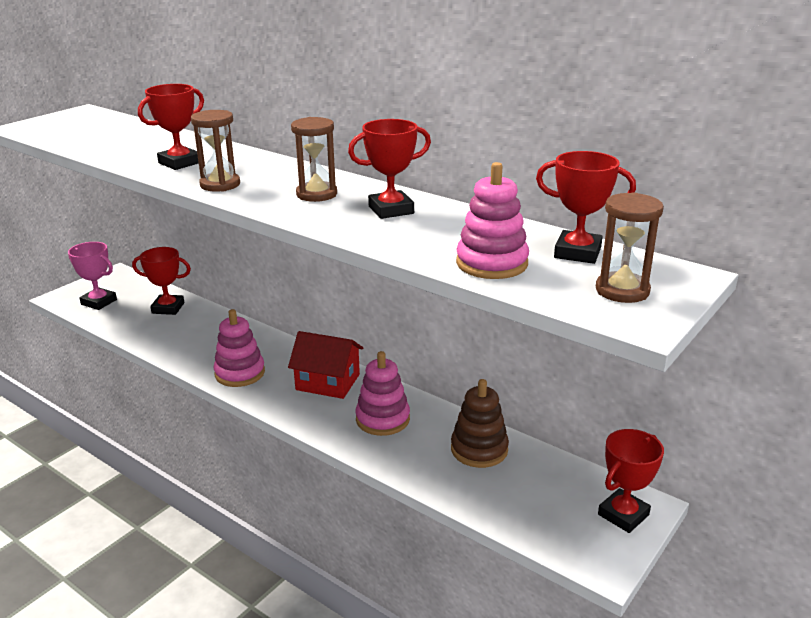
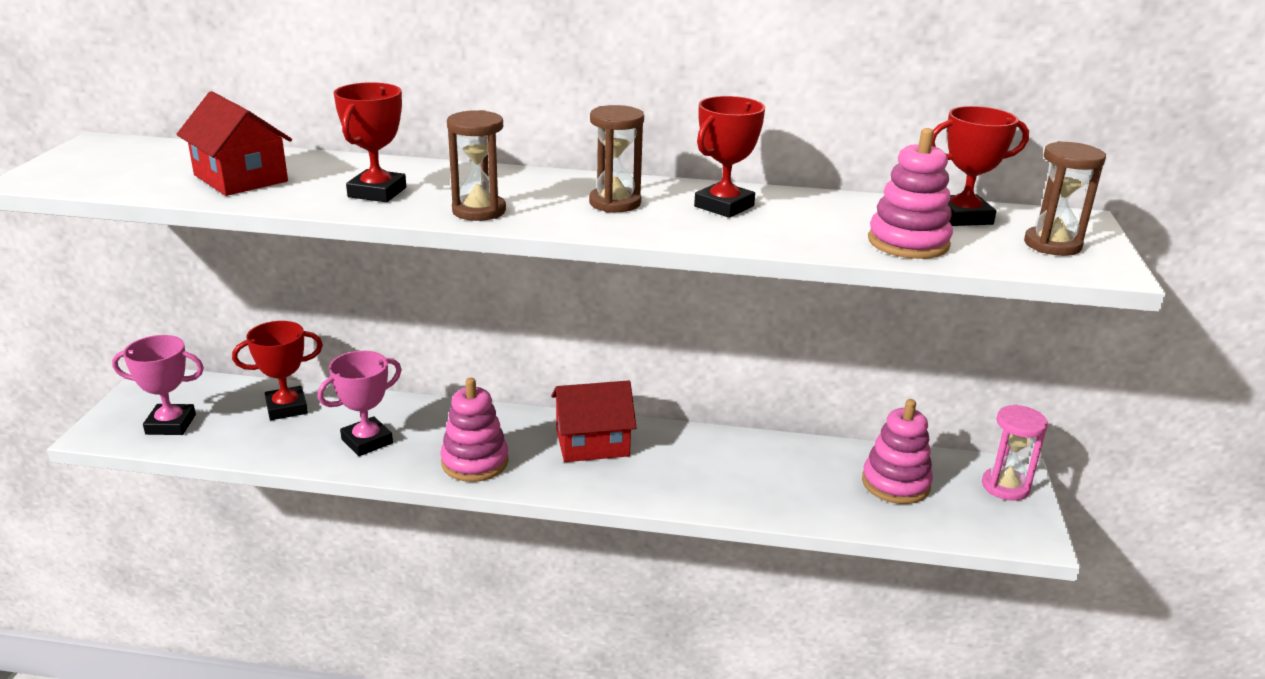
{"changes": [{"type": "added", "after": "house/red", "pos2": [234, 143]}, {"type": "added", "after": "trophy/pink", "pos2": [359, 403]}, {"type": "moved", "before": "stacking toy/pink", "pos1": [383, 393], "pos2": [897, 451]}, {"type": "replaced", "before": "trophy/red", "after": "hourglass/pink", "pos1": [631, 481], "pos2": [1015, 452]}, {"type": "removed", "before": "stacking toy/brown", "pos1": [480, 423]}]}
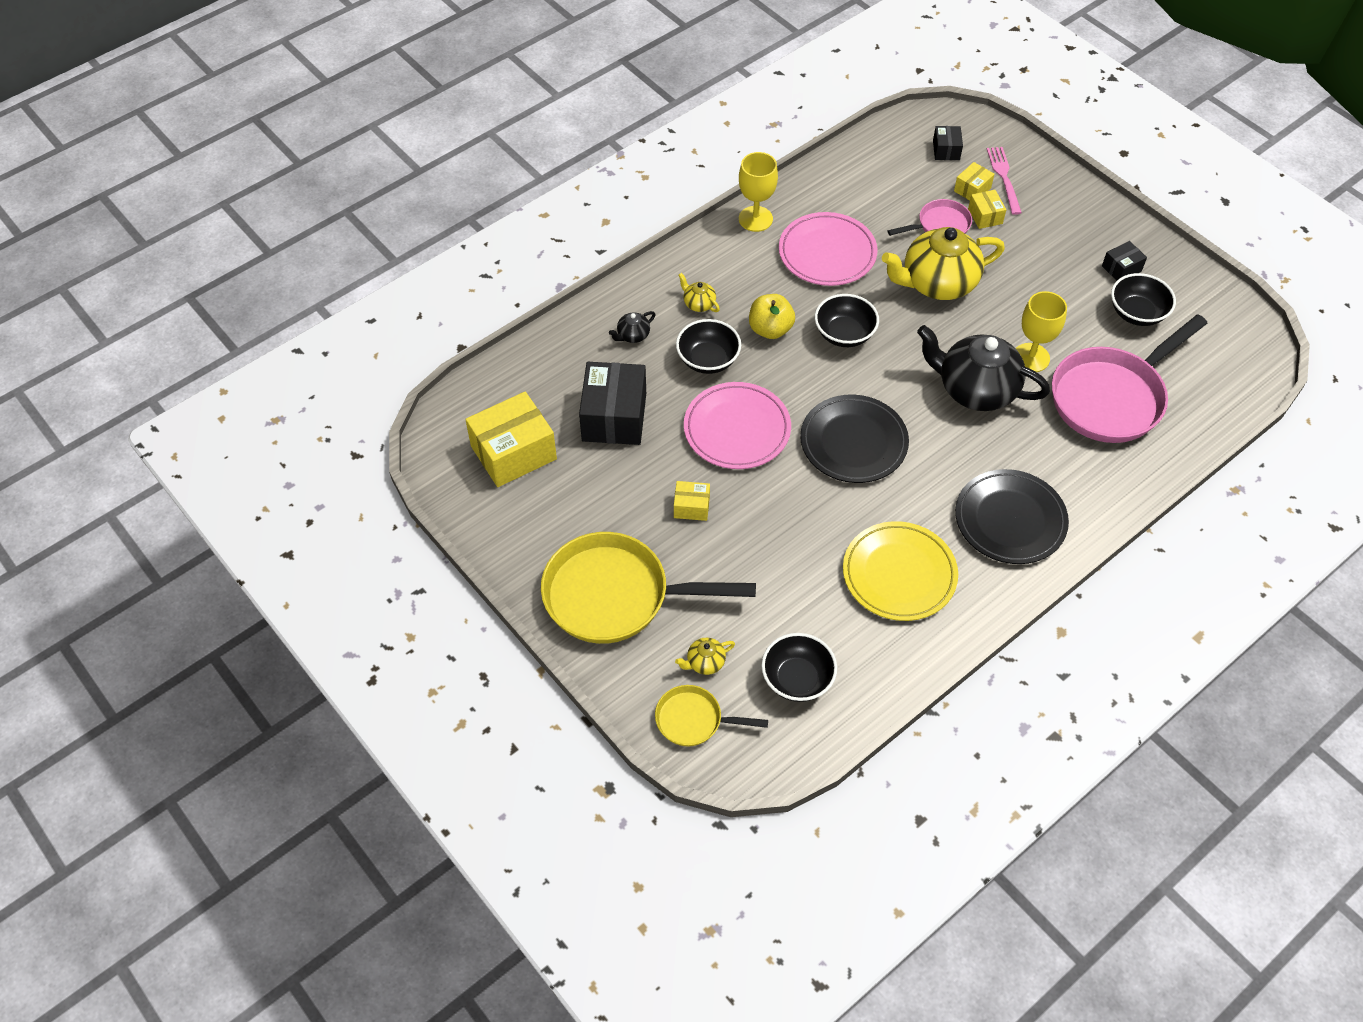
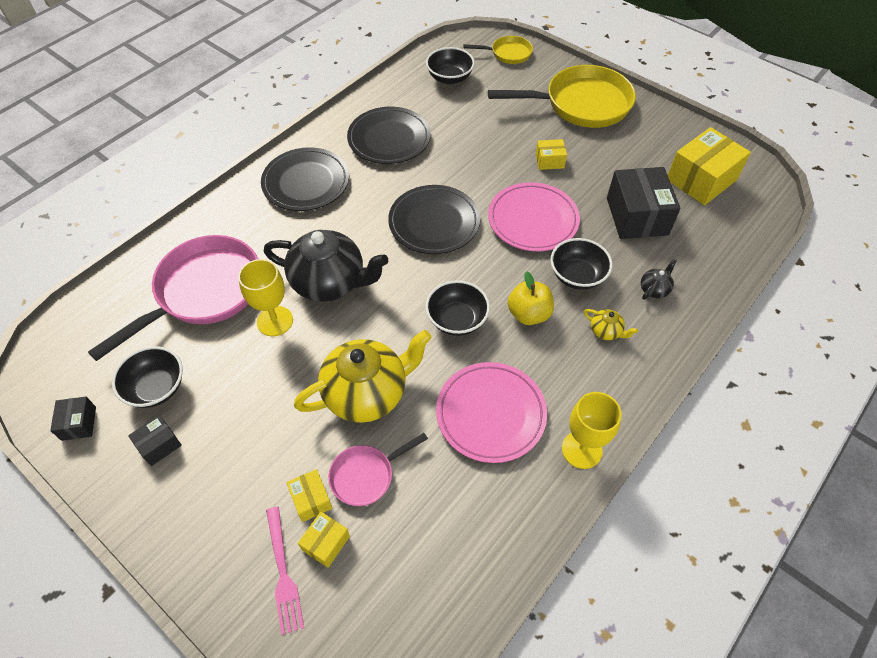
{"changes": [{"type": "moved", "before": "box/black", "pos1": [948, 143], "pos2": [73, 419]}, {"type": "recoloured", "before": "plate/yellow", "after": "plate/black", "pos1": [900, 571], "pos2": [389, 135]}, {"type": "removed", "before": "teapot/yellow", "pos1": [705, 656]}]}
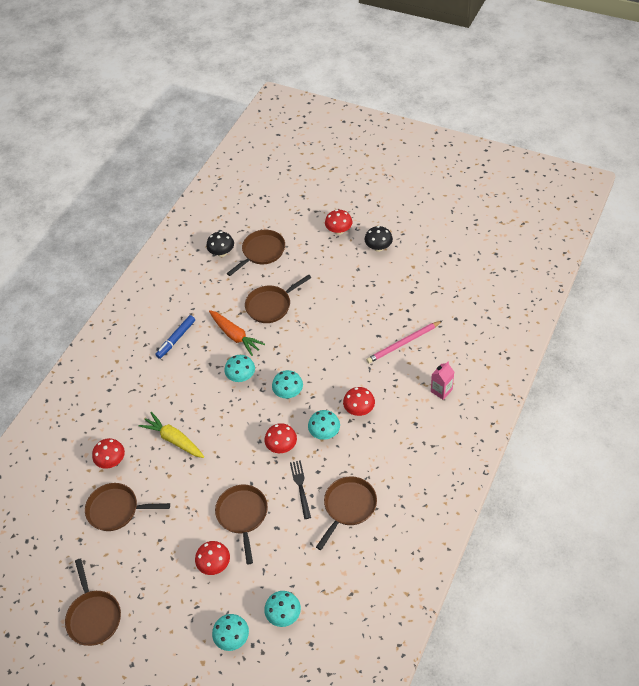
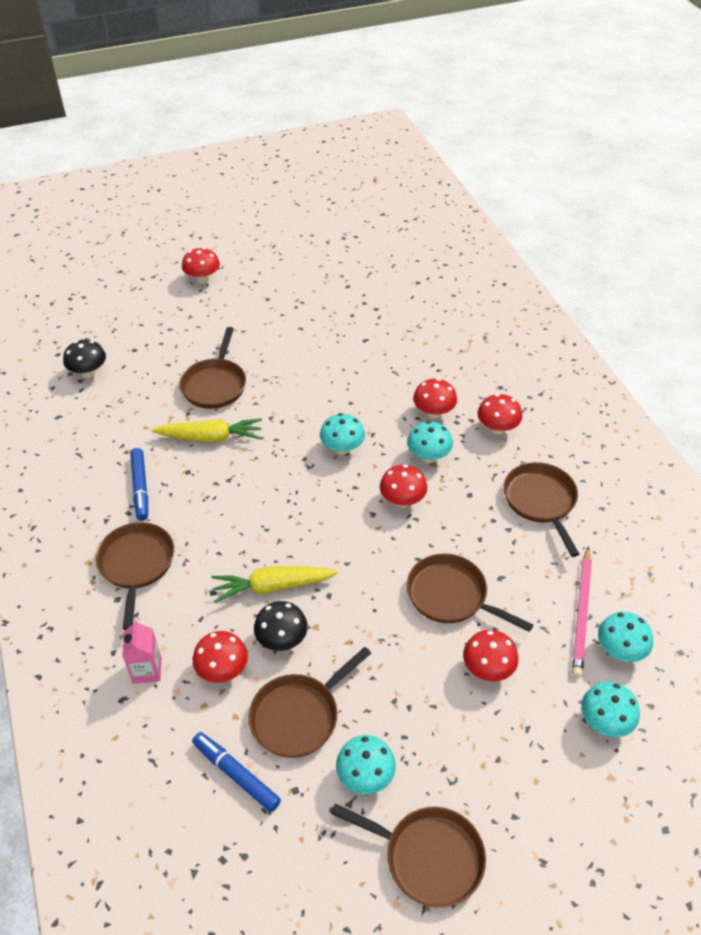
{"changes": [{"type": "moved", "before": "pan/brown", "pos1": [256, 253], "pos2": [135, 576]}, {"type": "moved", "before": "carton/pink", "pos1": [442, 381], "pos2": [141, 652]}, {"type": "recoloured", "before": "carrot/orange", "after": "carrot/yellow", "pos1": [237, 333], "pos2": [206, 430]}, {"type": "added", "after": "marker/blue", "pos2": [236, 772]}, {"type": "moved", "before": "mushroom/black", "pos1": [378, 239], "pos2": [281, 626]}, {"type": "moved", "before": "mushroom/turquoise", "pos1": [239, 368], "pos2": [366, 764]}, {"type": "added", "after": "mushroom/red", "pos2": [499, 414]}, {"type": "moved", "before": "pencil/pink", "pos1": [404, 341], "pos2": [582, 612]}, {"type": "removed", "before": "fork/black", "pos1": [300, 489]}]}
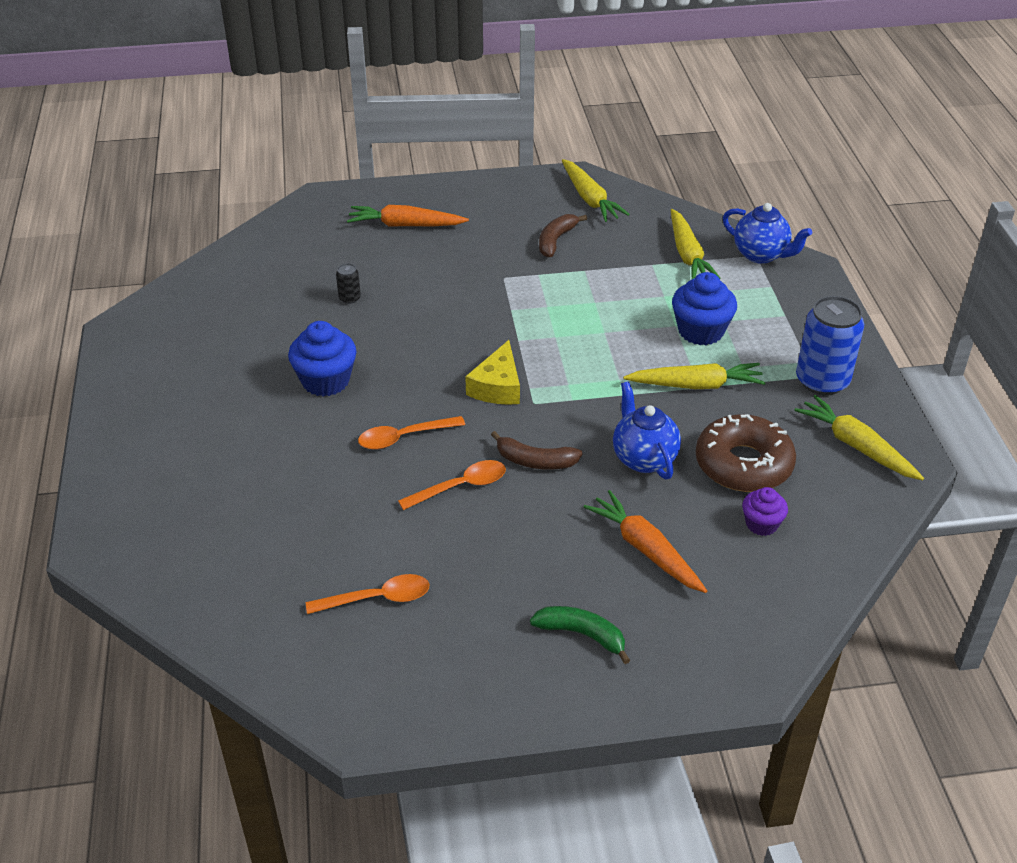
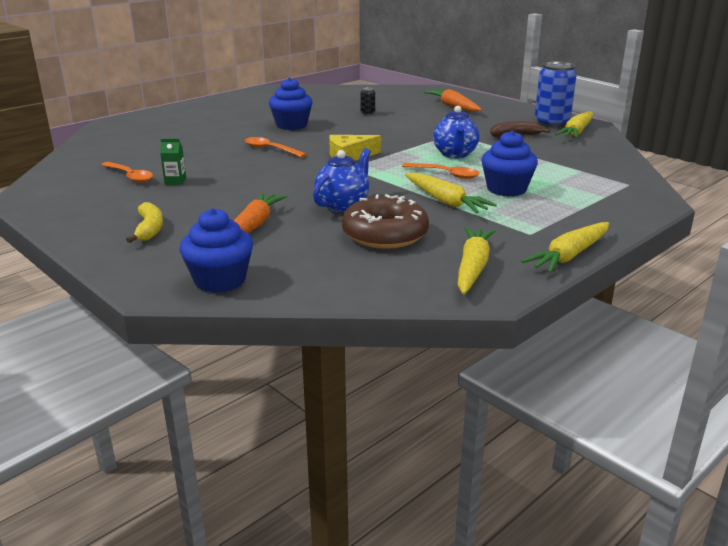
{"changes": [{"type": "recoloured", "before": "banana/green", "after": "banana/yellow", "pos1": [580, 635], "pos2": [144, 222]}, {"type": "added", "after": "carton/green", "pos2": [173, 162]}, {"type": "added", "after": "cupcake/blue", "pos2": [216, 250]}, {"type": "moved", "before": "spoon/orange", "pos1": [452, 485], "pos2": [440, 171]}, {"type": "moved", "before": "teapot/blue", "pos1": [767, 233], "pos2": [456, 132]}, {"type": "moved", "before": "carrot/yellow", "pos1": [695, 244], "pos2": [565, 247]}, {"type": "moved", "before": "can/blue", "pos1": [830, 345], "pos2": [556, 94]}, {"type": "removed", "before": "banana/brown", "pos1": [536, 450]}, {"type": "removed", "before": "cupcake/purple", "pos1": [765, 511]}]}
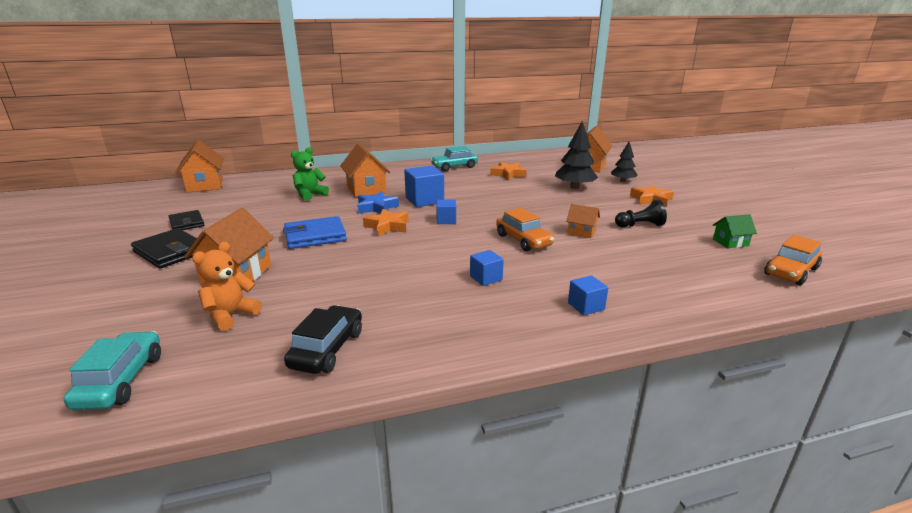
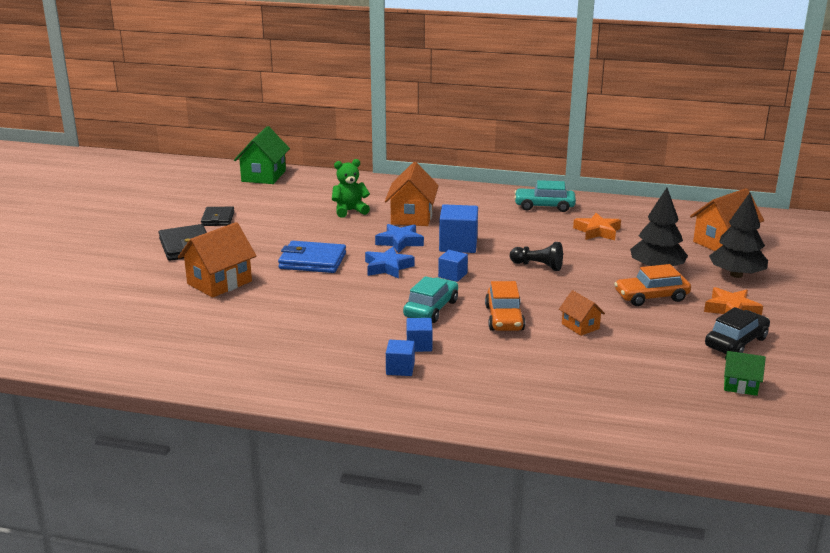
{"changes": [{"type": "recoloured", "before": "house/orange", "after": "house/green", "pos1": [199, 166], "pos2": [262, 155]}, {"type": "recoloured", "before": "star/orange", "after": "star/blue", "pos1": [386, 222], "pos2": [390, 263]}, {"type": "moved", "before": "cube/blue", "pos1": [588, 295], "pos2": [400, 358]}, {"type": "moved", "before": "car/turquoise", "pos1": [112, 370], "pos2": [430, 299]}, {"type": "moved", "before": "pawn/black", "pos1": [641, 213], "pos2": [536, 256]}, {"type": "moved", "before": "car/orange", "pos1": [793, 260], "pos2": [652, 285]}, {"type": "moved", "before": "car/black", "pos1": [323, 339], "pos2": [737, 330]}, {"type": "resized", "before": "tree/black", "pos1": [624, 162], "pos2": [738, 235], "scale": 1.57}, {"type": "removed", "before": "teddy bear/orange", "pos1": [227, 286]}]}
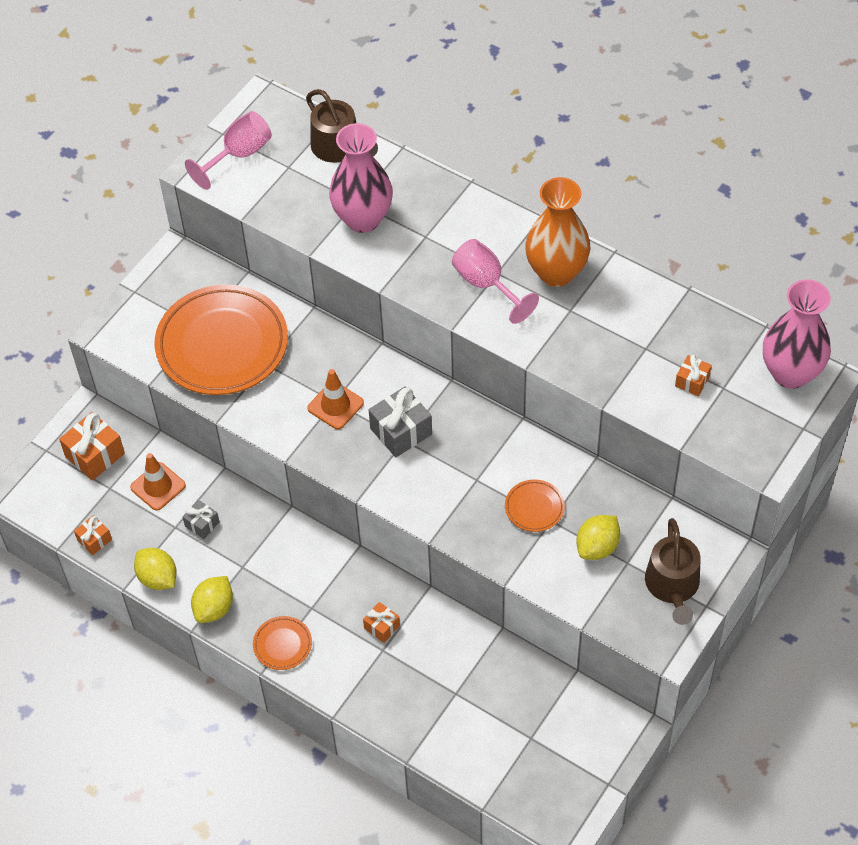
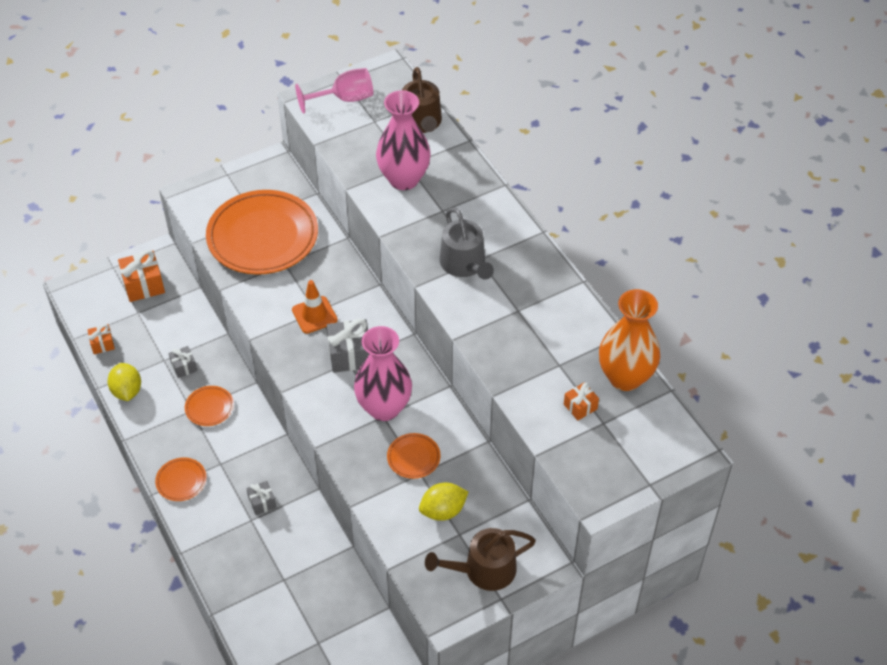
{"changes": [{"type": "added", "after": "plate/orange", "pos2": [209, 406]}, {"type": "recoloured", "before": "gift/orange", "after": "gift/grey", "pos1": [381, 622], "pos2": [261, 498]}, {"type": "moved", "before": "vase/pink", "pos1": [797, 334], "pos2": [383, 373]}, {"type": "turned", "before": "watering can/brown", "pos1": [673, 571], "pos2": [480, 559], "turn": 45}, {"type": "replaced", "before": "goblet/pink", "after": "watering can/grey", "pos1": [495, 281], "pos2": [467, 244]}, {"type": "moved", "before": "vase/orange", "pos1": [557, 232], "pos2": [629, 340]}, {"type": "removed", "before": "traffic cone/orange", "pos1": [158, 482]}, {"type": "removed", "before": "lemon/yellow", "pos1": [212, 599]}]}
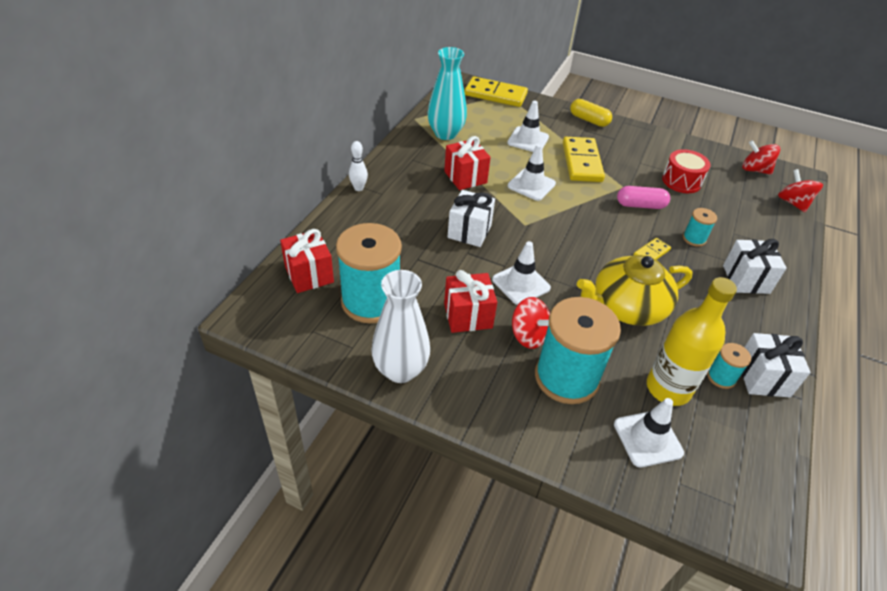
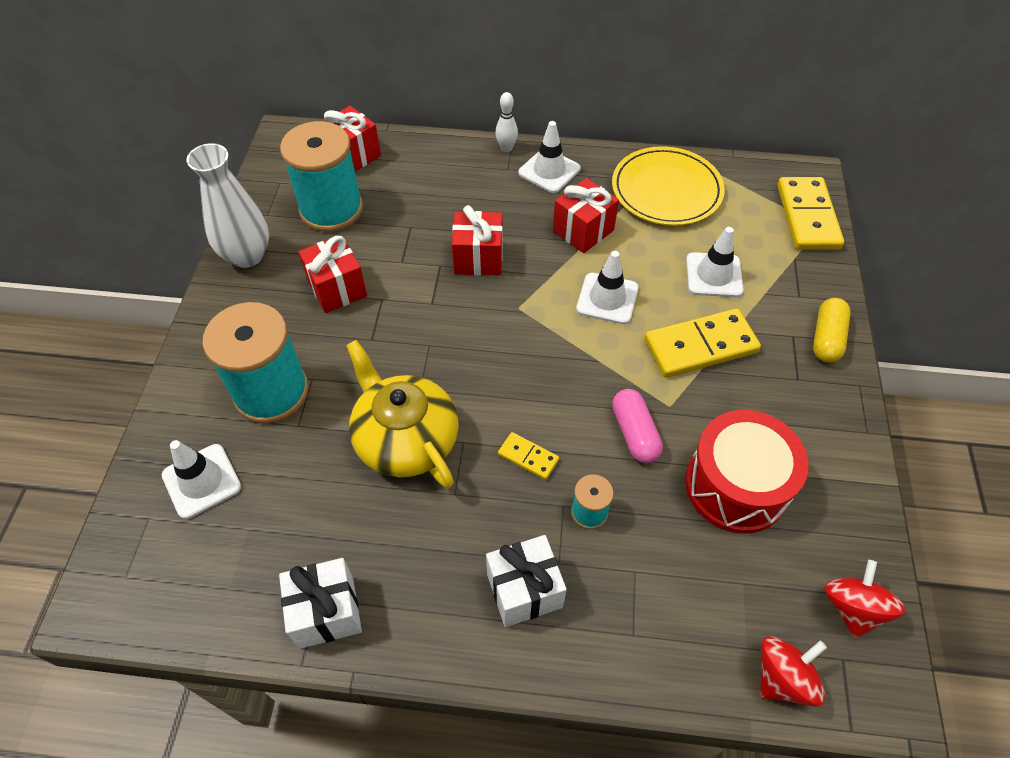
{"changes": [{"type": "recoloured", "before": "gift/white", "after": "gift/red", "pos1": [471, 218], "pos2": [477, 240]}, {"type": "moved", "before": "traffic cone/white", "pos1": [521, 273], "pos2": [549, 157]}, {"type": "replaced", "before": "vase/turquoise", "after": "plate/yellow", "pos1": [447, 93], "pos2": [668, 186]}, {"type": "resized", "before": "drum/red", "pos1": [686, 171], "pos2": [747, 472], "scale": 1.51}, {"type": "removed", "before": "spinning top/red", "pos1": [531, 323]}, {"type": "removed", "before": "bottle/yellow", "pos1": [692, 341]}, {"type": "removed", "before": "spool/turquoise", "pos1": [729, 366]}]}
